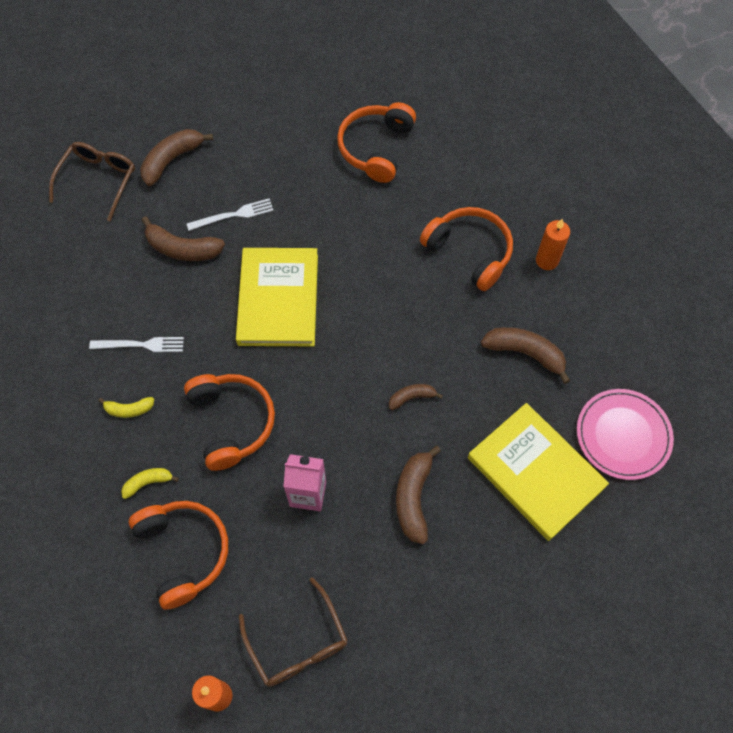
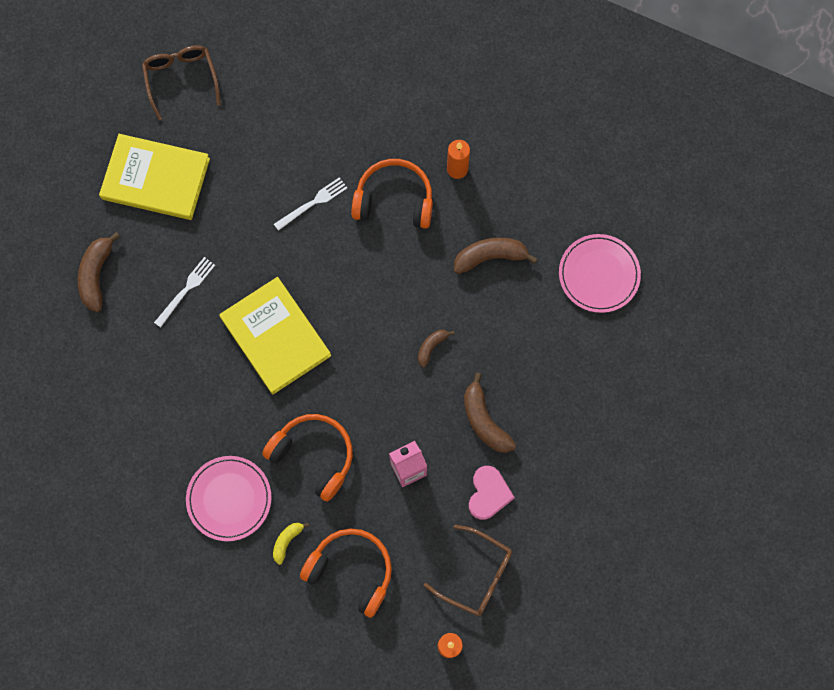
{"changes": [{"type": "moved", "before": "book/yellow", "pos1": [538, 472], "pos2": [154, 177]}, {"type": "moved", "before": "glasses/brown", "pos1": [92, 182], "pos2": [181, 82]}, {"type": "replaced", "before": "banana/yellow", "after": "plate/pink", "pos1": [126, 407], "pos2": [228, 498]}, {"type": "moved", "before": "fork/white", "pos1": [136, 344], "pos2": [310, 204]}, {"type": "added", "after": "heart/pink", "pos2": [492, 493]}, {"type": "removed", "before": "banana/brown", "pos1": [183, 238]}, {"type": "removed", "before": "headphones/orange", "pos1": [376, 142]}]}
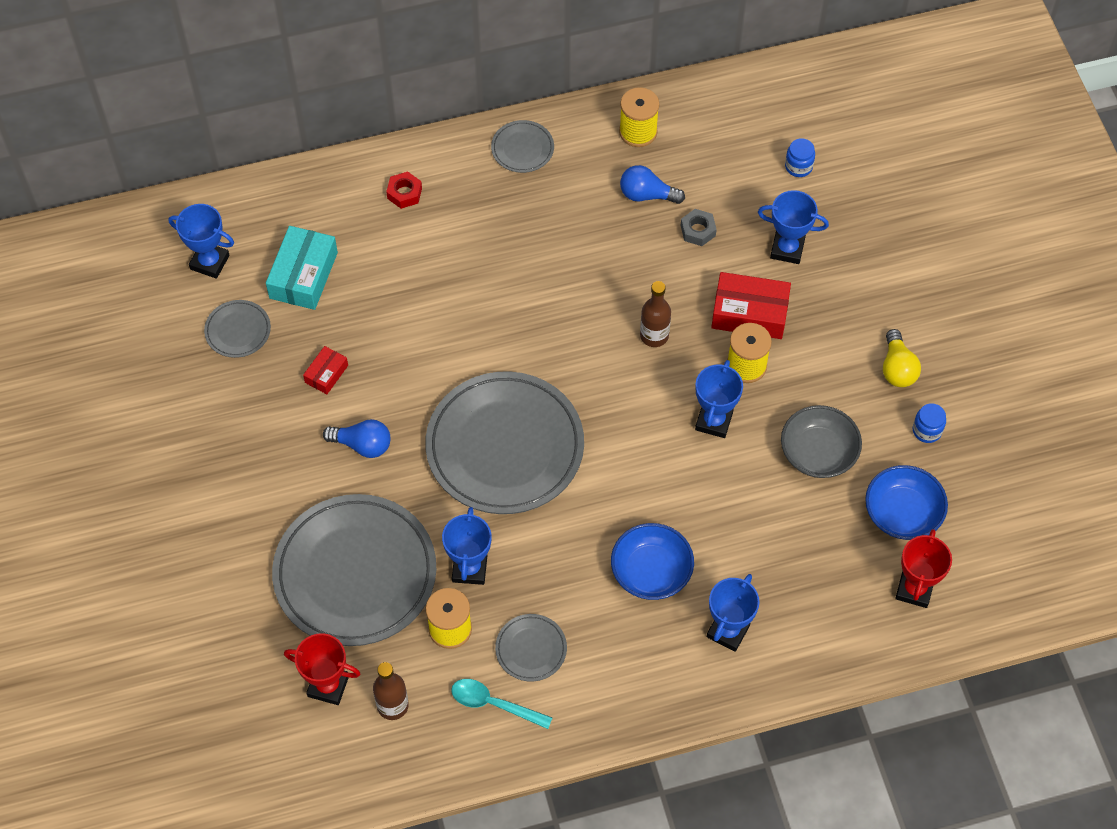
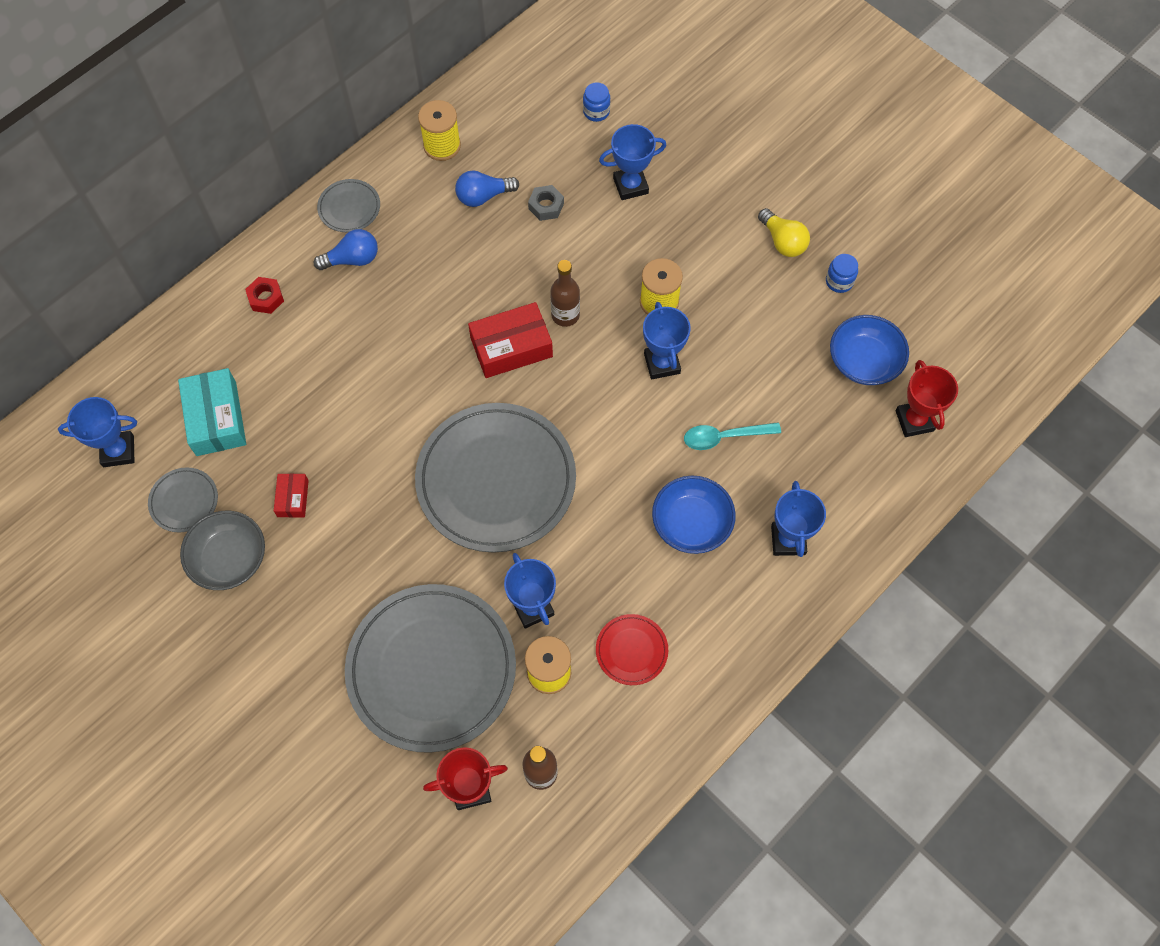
{"changes": [{"type": "moved", "before": "bowl/grey", "pos1": [821, 441], "pos2": [222, 550]}, {"type": "moved", "before": "light bulb/blue", "pos1": [356, 438], "pos2": [346, 249]}, {"type": "moved", "before": "box/red", "pos1": [751, 305], "pos2": [510, 340]}, {"type": "recoloured", "before": "plate/grey", "after": "plate/red", "pos1": [531, 647], "pos2": [632, 649]}, {"type": "moved", "before": "spoon/turquoise", "pos1": [502, 704], "pos2": [732, 436]}]}
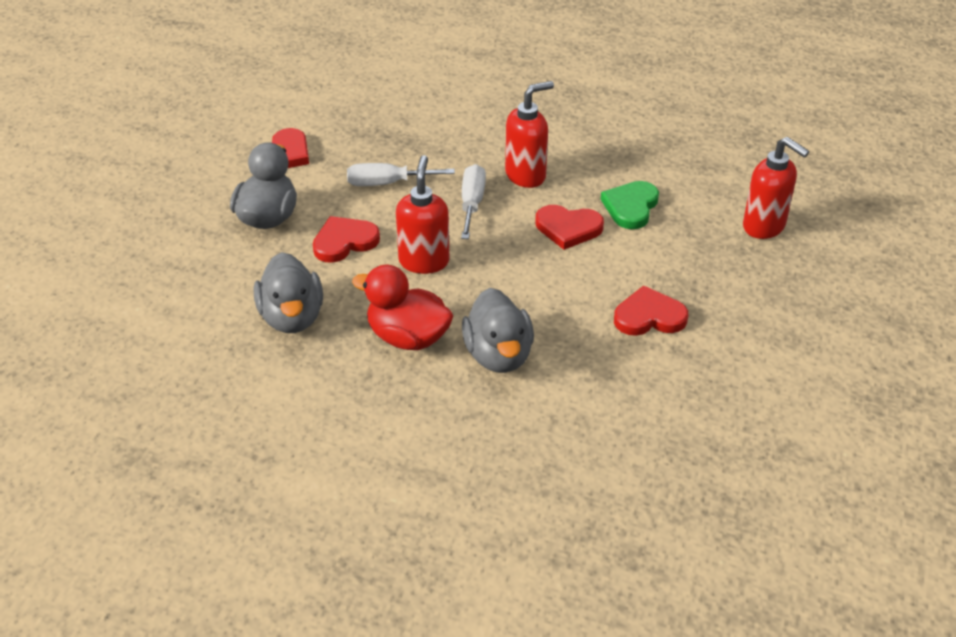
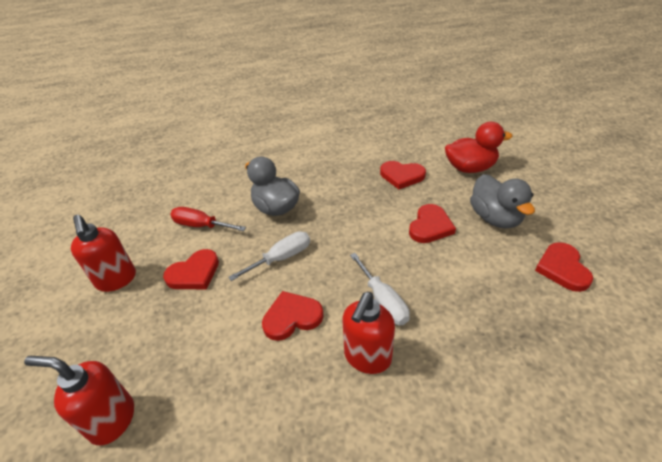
{"changes": [{"type": "moved", "before": "soap dispenser/red", "pos1": [422, 214], "pos2": [103, 253]}, {"type": "added", "after": "screwdriver/red", "pos2": [208, 219]}, {"type": "moved", "before": "screwdriver/white", "pos1": [401, 174], "pos2": [269, 256]}, {"type": "replaced", "before": "duck/grey", "after": "heart/red", "pos1": [288, 292], "pos2": [403, 175]}, {"type": "moved", "before": "duck/red", "pos1": [402, 307], "pos2": [479, 147]}, {"type": "removed", "before": "heart/green", "pos1": [630, 205]}]}
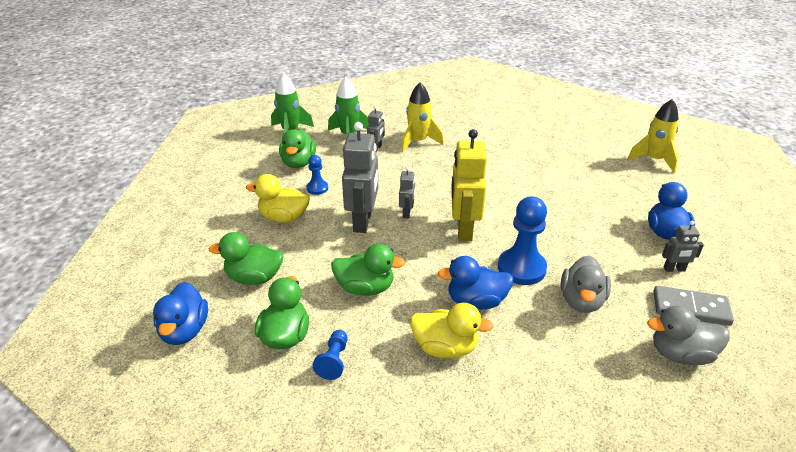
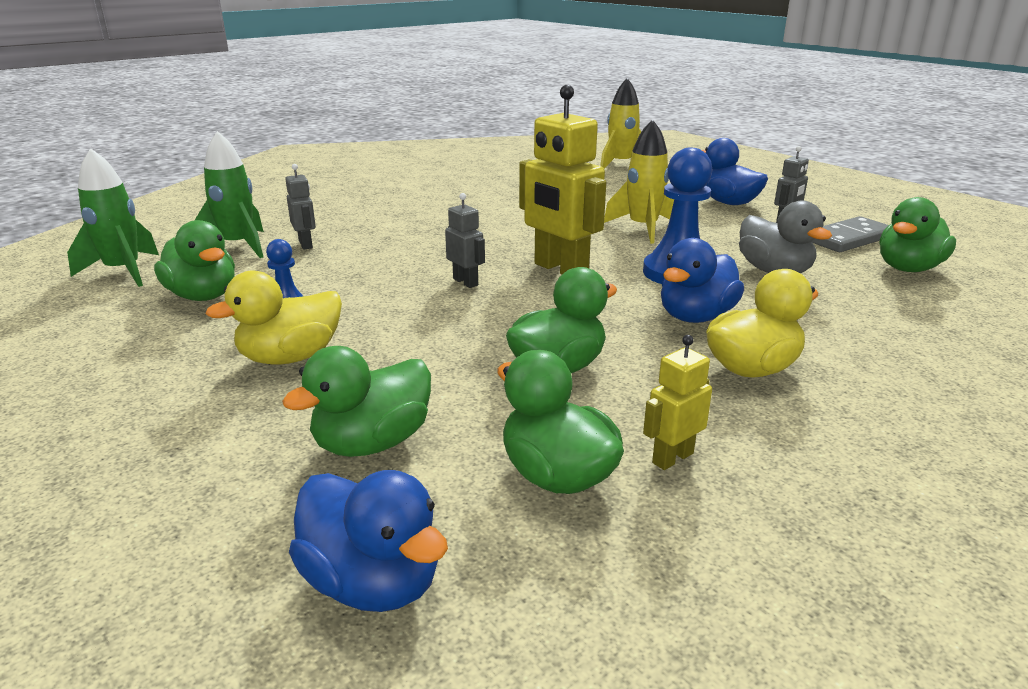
{"changes": [{"type": "moved", "before": "rocket/yellow", "pos1": [422, 117], "pos2": [639, 181]}, {"type": "replaced", "before": "pawn/blue", "after": "robot/yellow", "pos1": [330, 355], "pos2": [677, 402]}, {"type": "recoloured", "before": "duck/grey", "after": "duck/green", "pos1": [688, 335], "pos2": [918, 234]}, {"type": "removed", "before": "robot/grey", "pos1": [360, 177]}]}
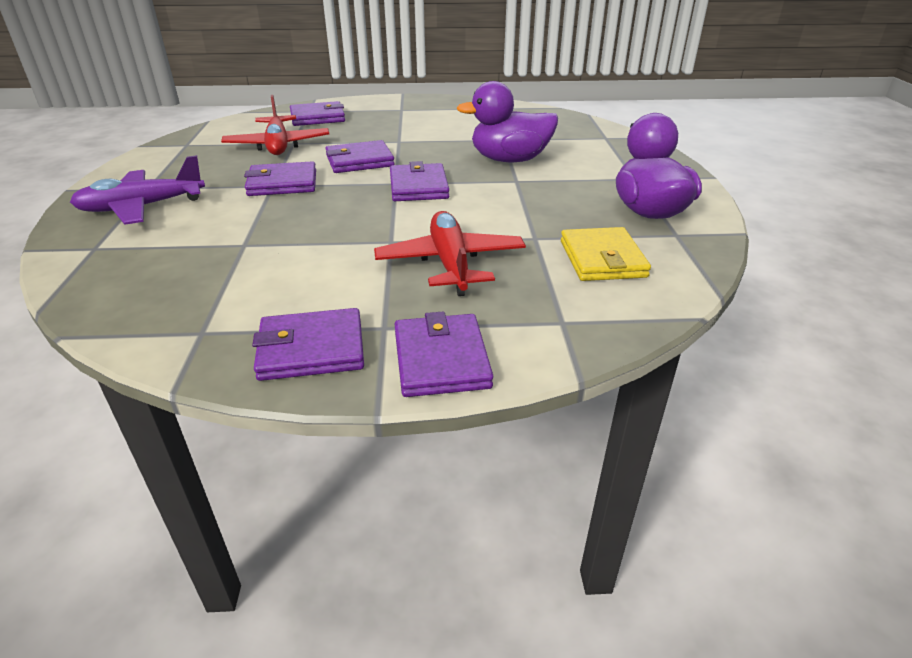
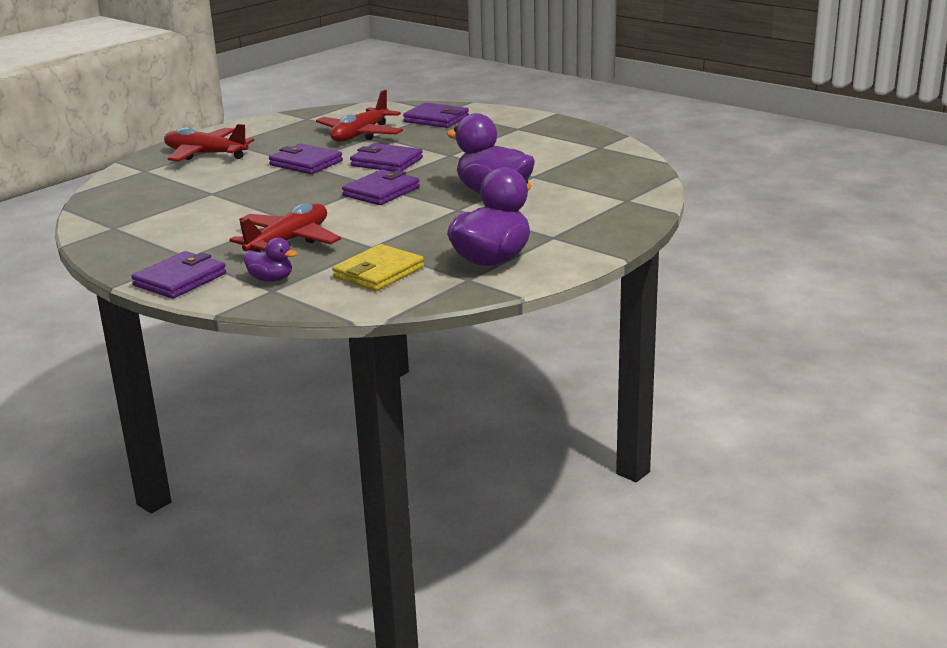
{"changes": [{"type": "recoloured", "before": "plane/purple", "after": "plane/red", "pos1": [137, 190], "pos2": [209, 142]}, {"type": "added", "after": "duck/purple", "pos2": [270, 259]}, {"type": "removed", "before": "wallet/purple", "pos1": [308, 344]}]}
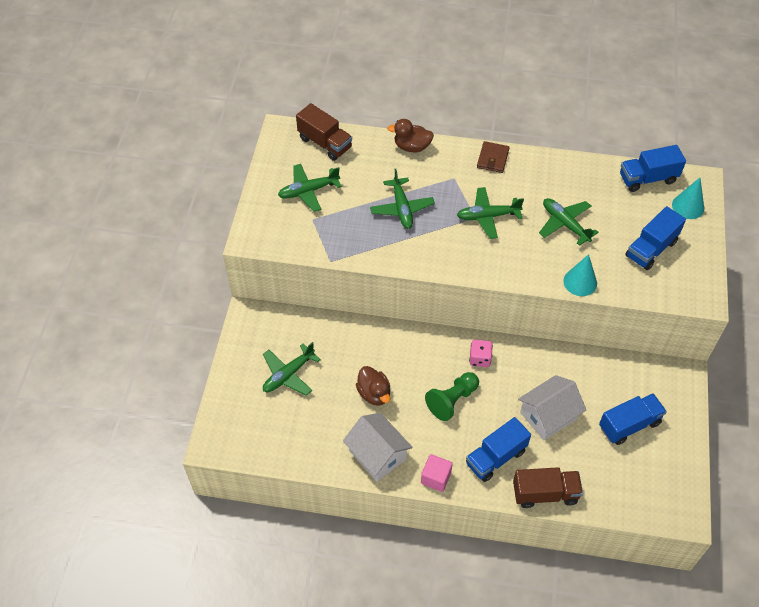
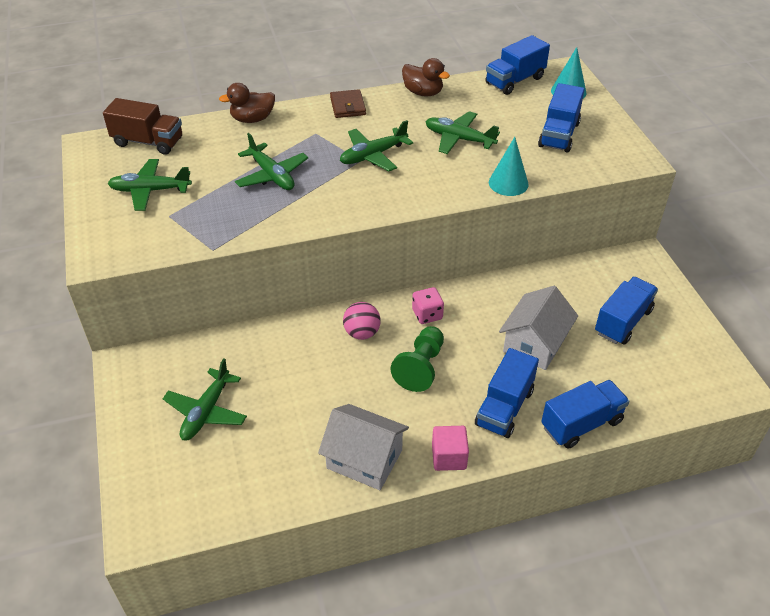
{"changes": [{"type": "turned", "before": "plane/green", "pos1": [310, 188], "pos2": [150, 185], "turn": 45}, {"type": "added", "after": "ball/pink", "pos2": [362, 321]}, {"type": "moved", "before": "duck/brown", "pos1": [373, 386], "pos2": [426, 77]}, {"type": "recoloured", "before": "truck/brown", "after": "truck/blue", "pos1": [548, 487], "pos2": [585, 414]}]}
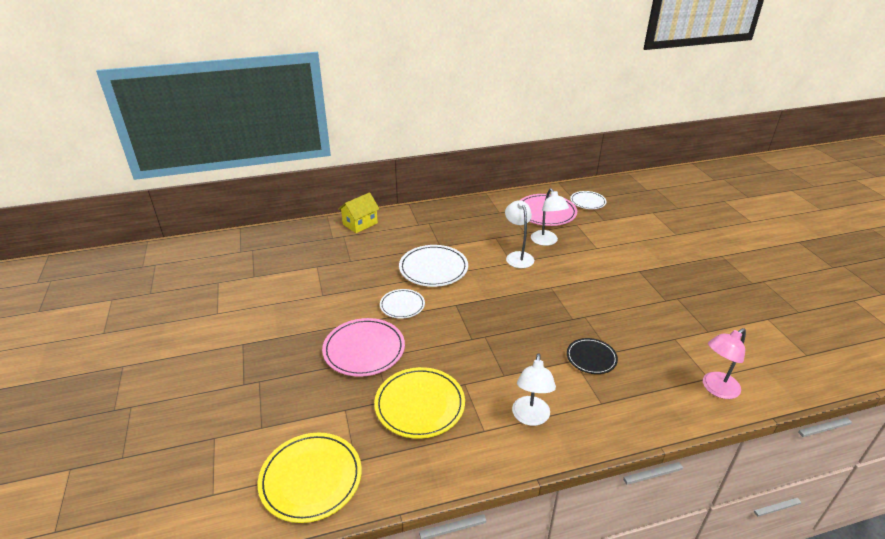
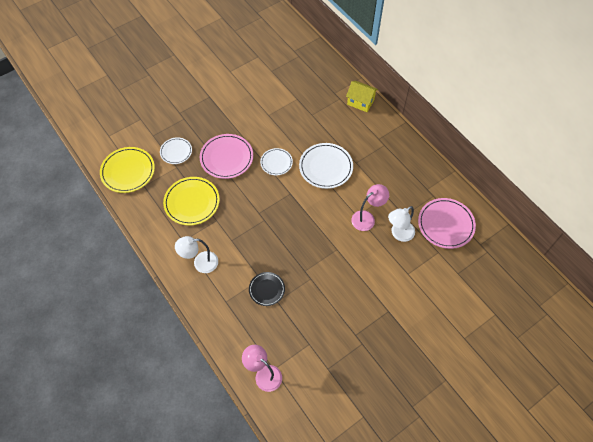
{"changes": [{"type": "moved", "before": "plate/white", "pos1": [588, 200], "pos2": [176, 150]}, {"type": "recoloured", "before": "lamp/white", "after": "lamp/pink", "pos1": [519, 234], "pos2": [370, 207]}]}
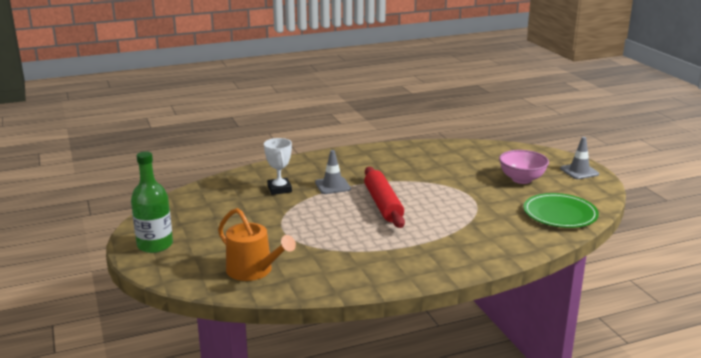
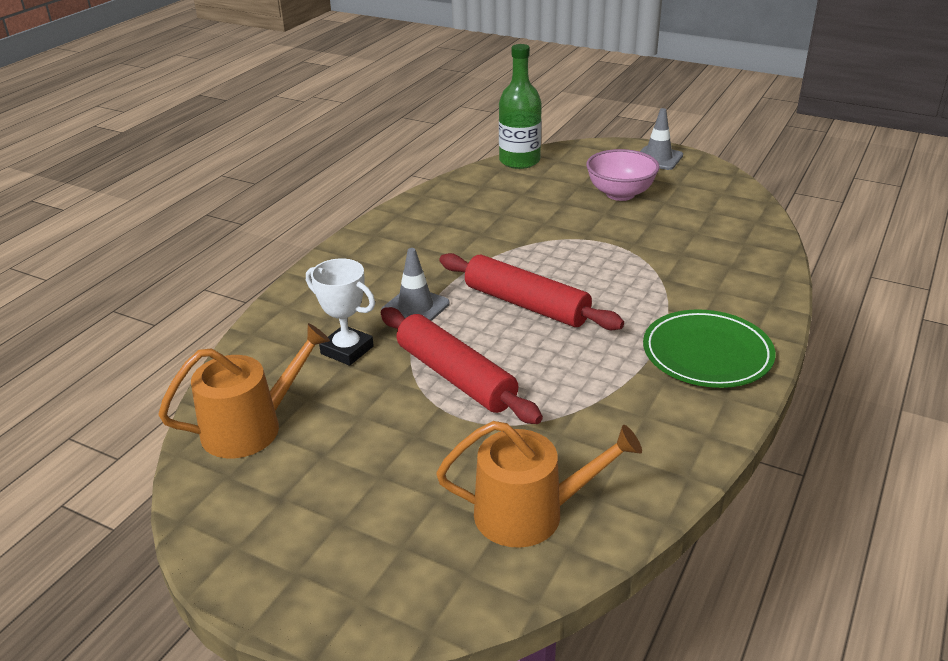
{"changes": [{"type": "added", "after": "watering can/orange", "pos2": [244, 390]}, {"type": "added", "after": "rolling pin/red", "pos2": [461, 365]}, {"type": "moved", "before": "bottle/green", "pos1": [152, 202], "pos2": [520, 106]}, {"type": "moved", "before": "plate/green", "pos1": [561, 210], "pos2": [709, 348]}]}
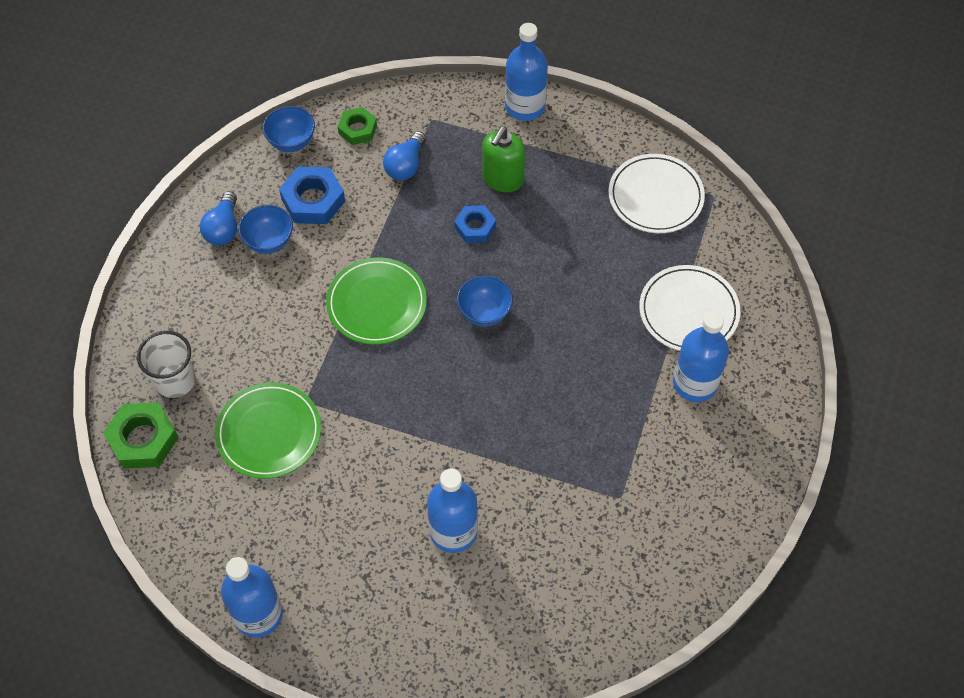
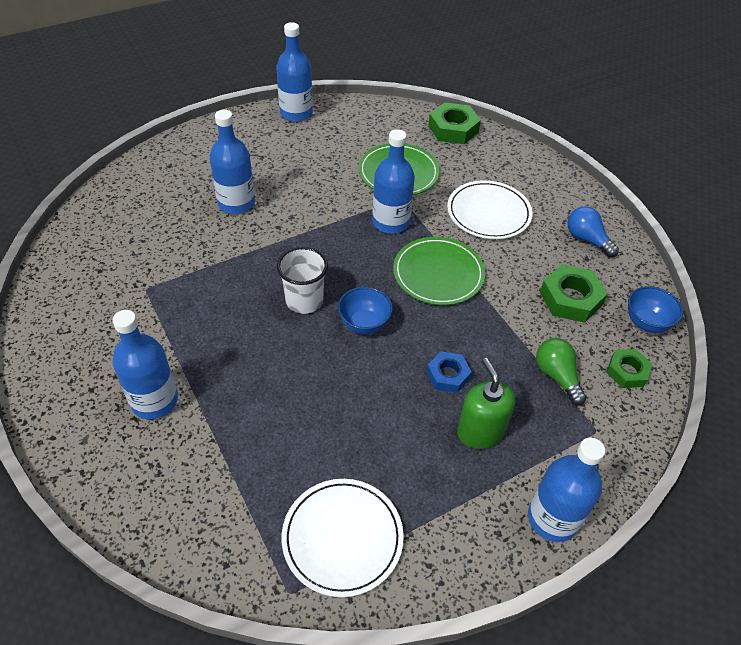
{"changes": [{"type": "moved", "before": "cup/white", "pos1": [166, 364], "pos2": [302, 280]}, {"type": "added", "after": "bottle/blue", "pos2": [393, 181]}, {"type": "moved", "before": "plate/white", "pos1": [689, 308], "pos2": [490, 209]}, {"type": "recoloured", "before": "light bulb/blue", "after": "light bulb/green", "pos1": [404, 155], "pos2": [561, 371]}, {"type": "recoloured", "before": "nut/blue", "after": "nut/green", "pos1": [312, 195], "pos2": [574, 293]}, {"type": "removed", "before": "bowl/blue", "pos1": [265, 229]}]}
